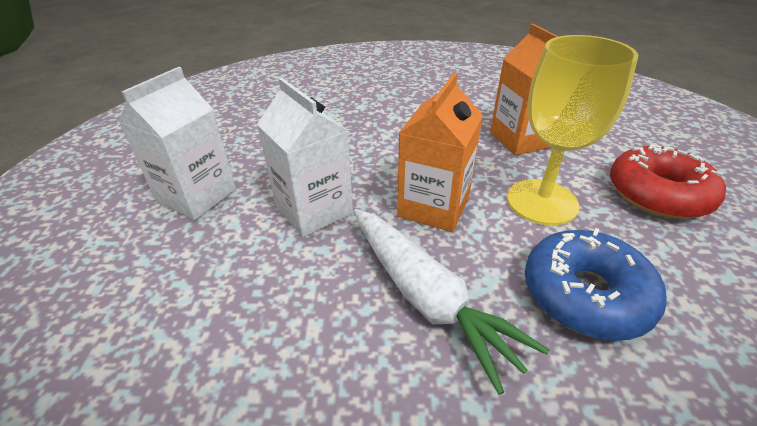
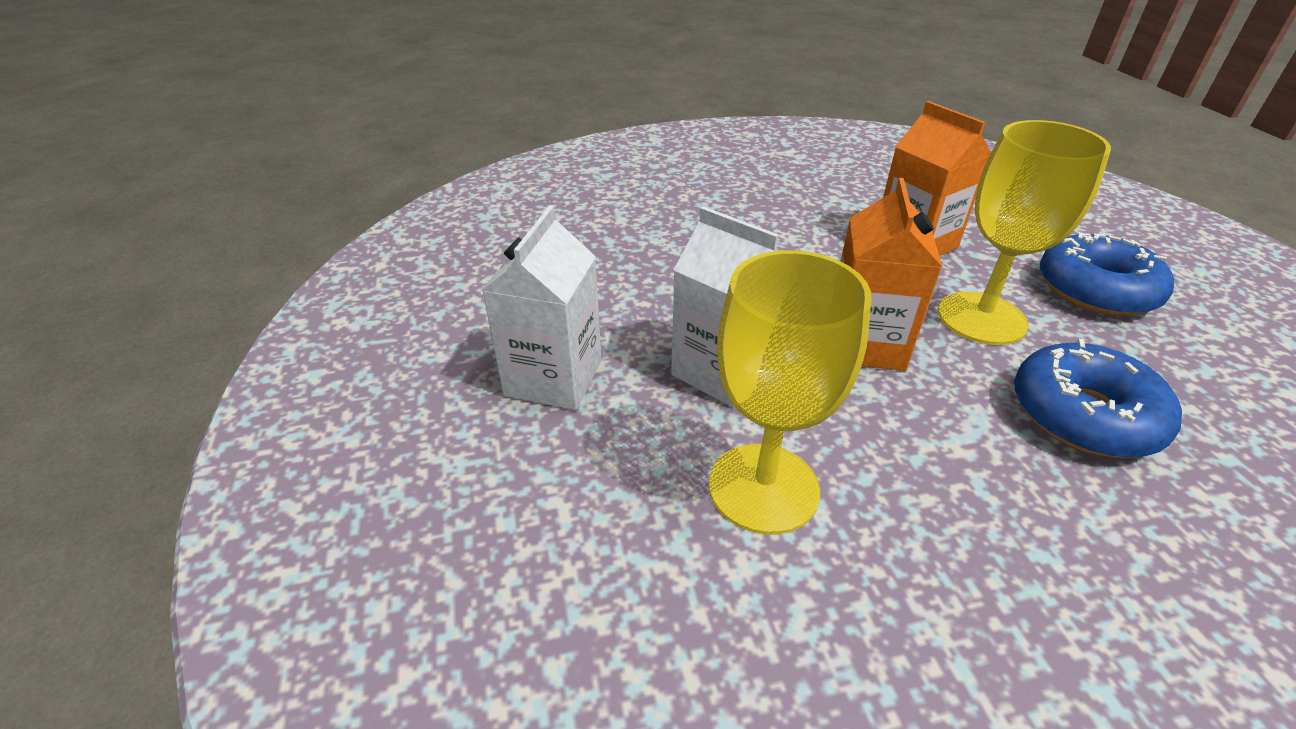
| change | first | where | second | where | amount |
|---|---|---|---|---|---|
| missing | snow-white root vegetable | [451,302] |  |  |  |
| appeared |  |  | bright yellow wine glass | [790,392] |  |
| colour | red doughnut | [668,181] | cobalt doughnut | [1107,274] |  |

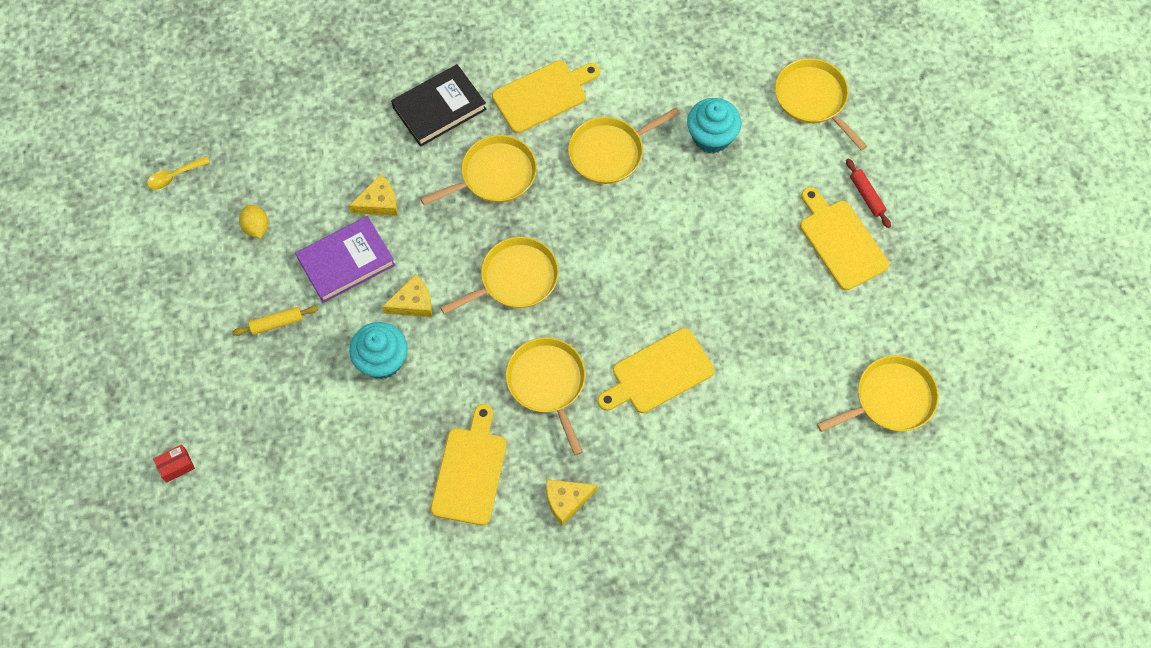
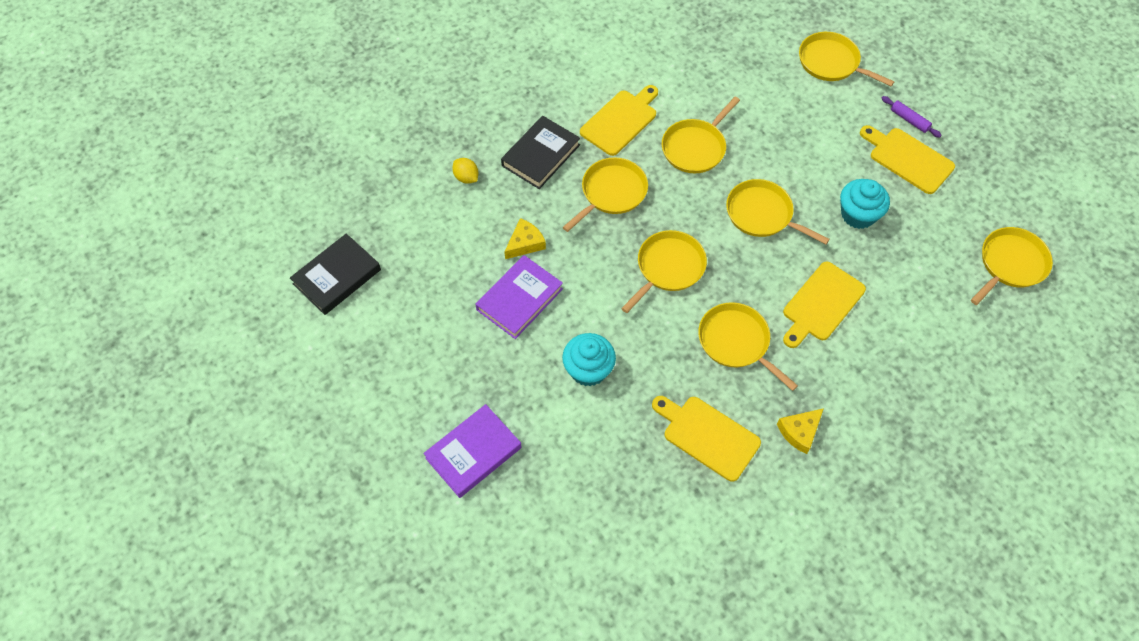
| change | first | where | second | where | amount |
|---|---|---|---|---|---|
| missing | red box | [174,463] |  |  |  |
| missing | bright yellow rolling pin | [275,321] |  |  |  |
| missing | bright yellow piece of cheese | [407,295] |  |  |  |
| appeared |  |  | purple hardback | [472,451] |  |
| appeared |  |  | bright yellow skillet | [778,211] |  |
| relocated | bright yellow toy lemon | [253,221] |  | [465,171] |  |
| relocated | teal fairy cake | [714,125] |  | [865,204] |  |
| exchanged | bright yellow spoon | [178,173] | ebony hardback | [335,274] |  |
| colour | red rolling pin | [868,193] | purple rolling pin | [912,117] |  |
| spun | bright yellow cutting board | [469,464] |  | [706,439] | 45 degrees counterclockwise |

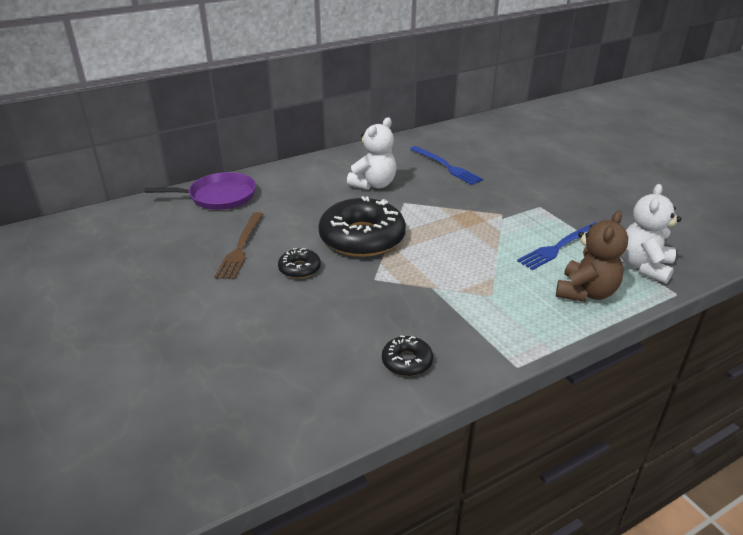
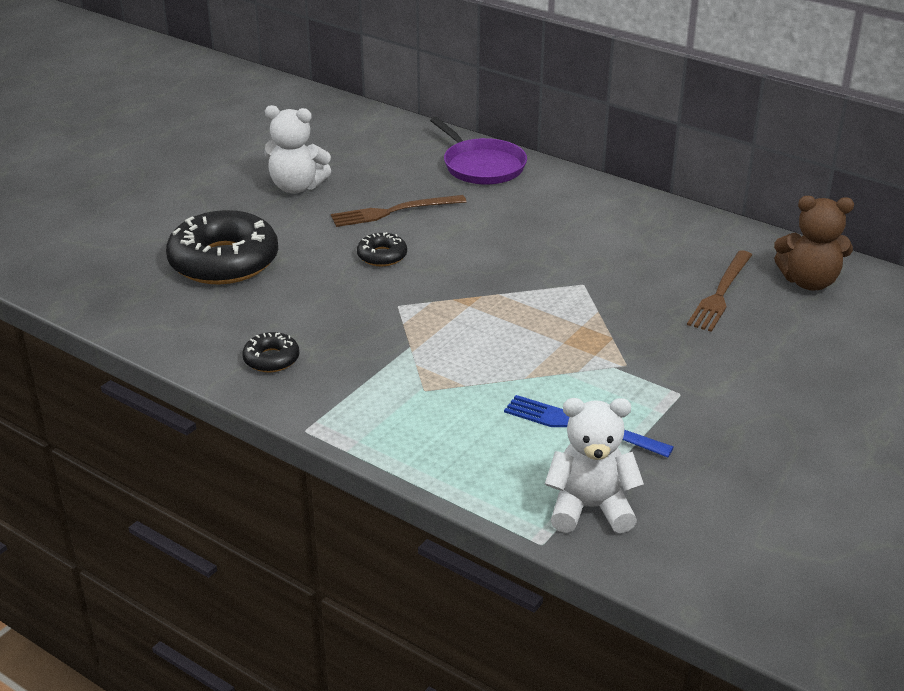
| change | first | where | second | where | amount |
|---|---|---|---|---|---|
| relocated | ebony doughnut | [362,226] |  | [222,247] |  |
| relocated | snow-white teddy | [372,153] |  | [298,149] |  |
| relocated | russet teddy | [592,256] |  | [814,243] |  |
| colour | cobalt dinner fork | [446,165] | russet dinner fork | [719,291] |  |

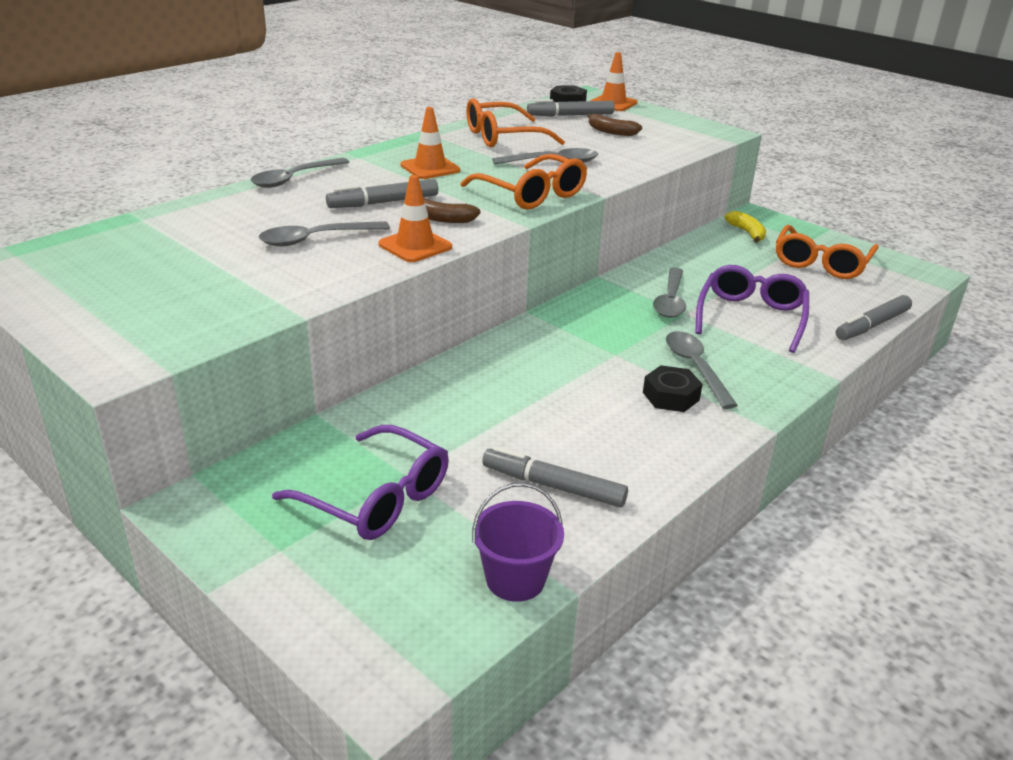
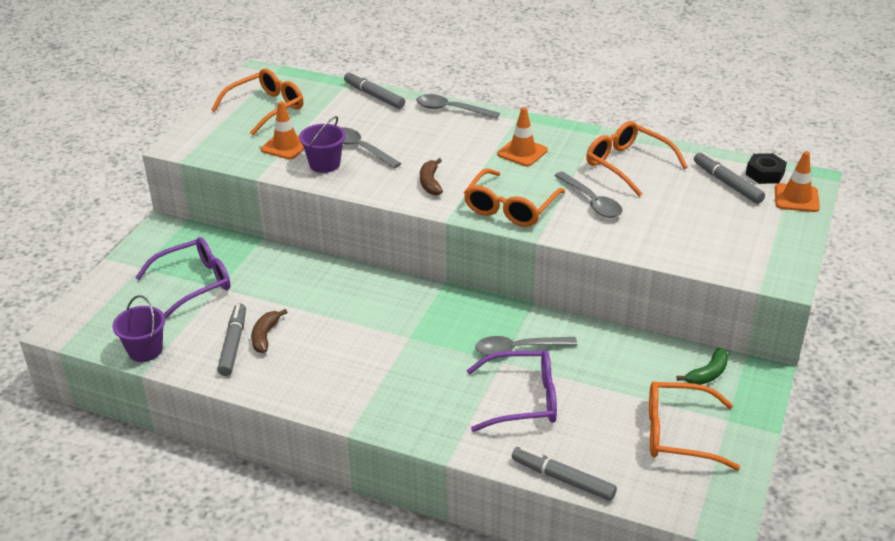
| change | first | where | second | where | amount |
|---|---|---|---|---|---|
| missing | ebony hex nut | [673,388] |  |  |  |
| missing | ash-grey spoon | [702,370] |  |  |  |
| appeared |  |  | orange-coloured spectacles | [257,102] |  |
| appeared |  |  | purple bucket | [322,144] |  |
| relocated | ash-grey marker pen | [382,193] |  | [374,90] |  |
| relocated | orange-coloured traffic cone | [415,218] |  | [282,130] |  |
| relocated | russet toy banana | [615,125] |  | [269,331] |  |
| colour | bright yellow toy banana | [745,227] | leaf-green toy banana | [702,366] |  |
| spun | purple spectacles | [360,482] |  | [183,278] | 135 degrees counterclockwise |

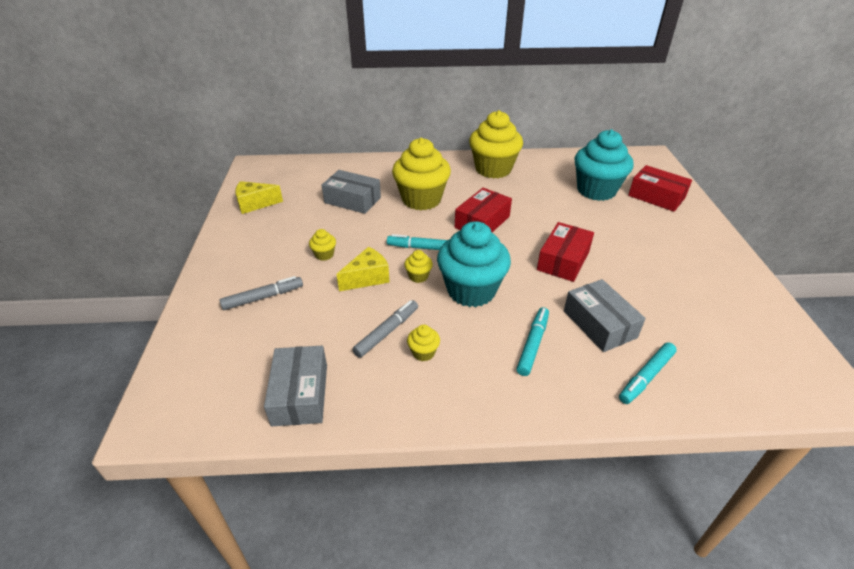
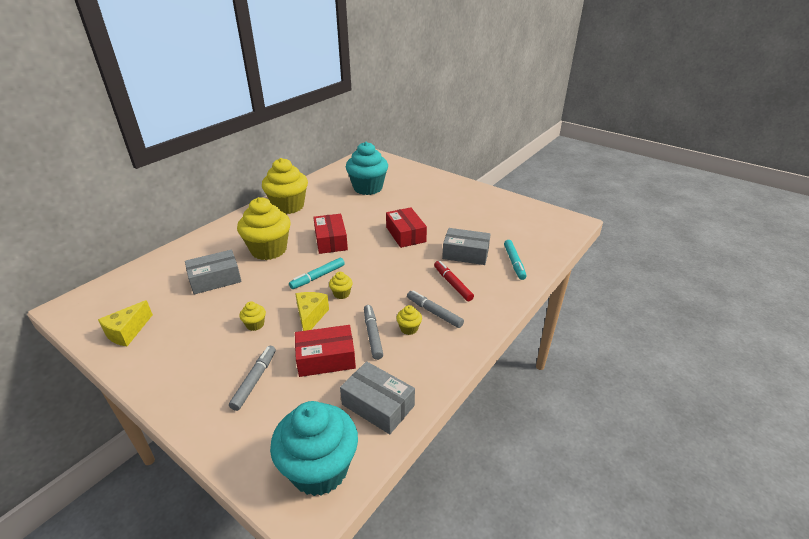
| change | first | where | second | where | amount |
|---|---|---|---|---|---|
| appeared |  |  | ash-grey marker pen | [435,309] |  |
| relocated | teal fairy cake | [474,264] |  | [314,448] |  |
| relocated | red box | [660,188] |  | [325,351] |  |
| colour | teal marker pen | [532,341] | red marker pen | [454,281] |  |

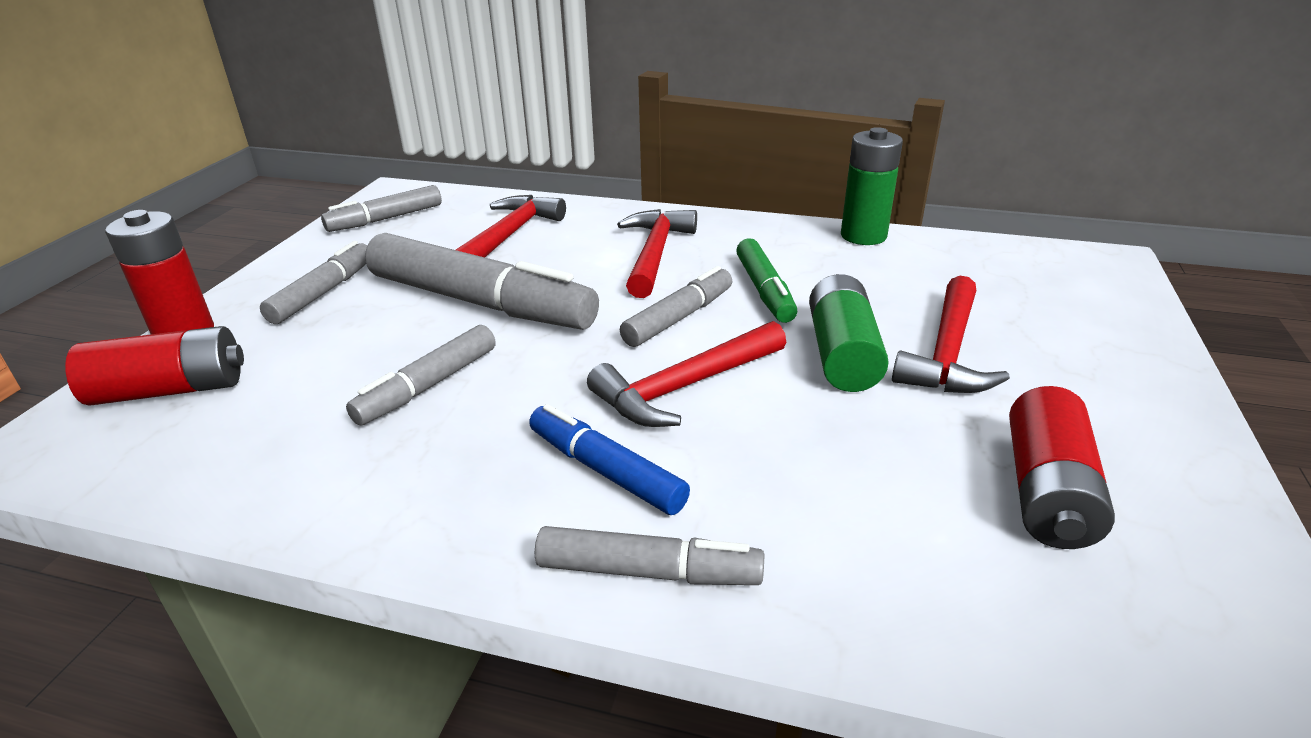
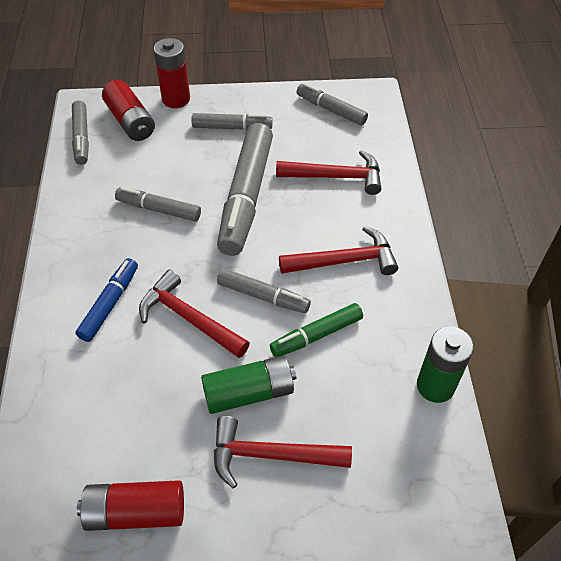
| change | first | where | second | where | amount |
|---|---|---|---|---|---|
| relocated | ash-grey marker pen | [649,555] |  | [80,133] |  |

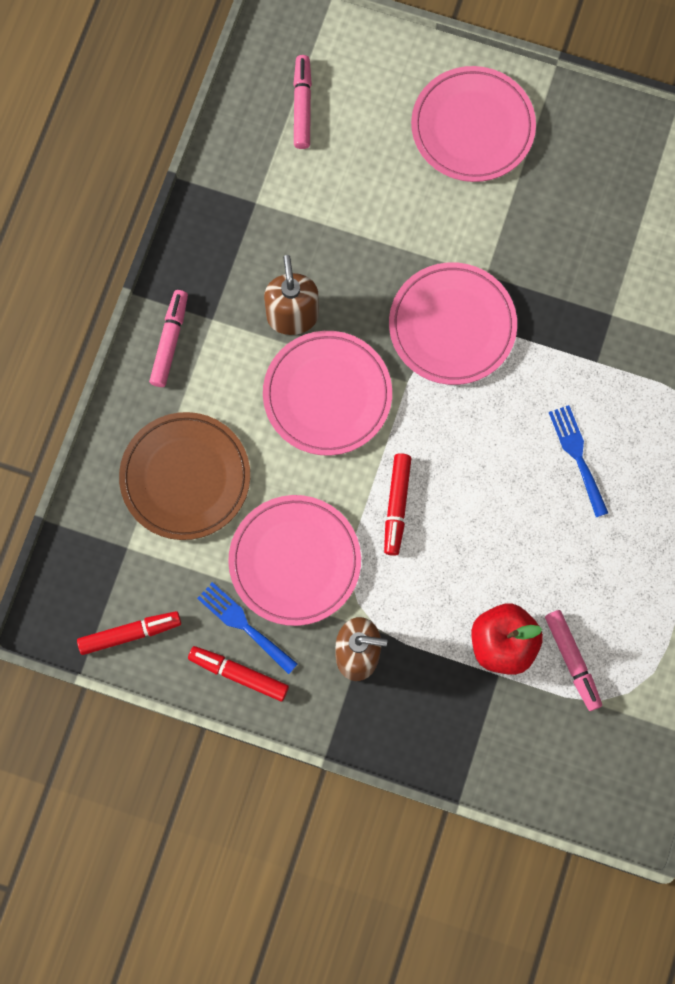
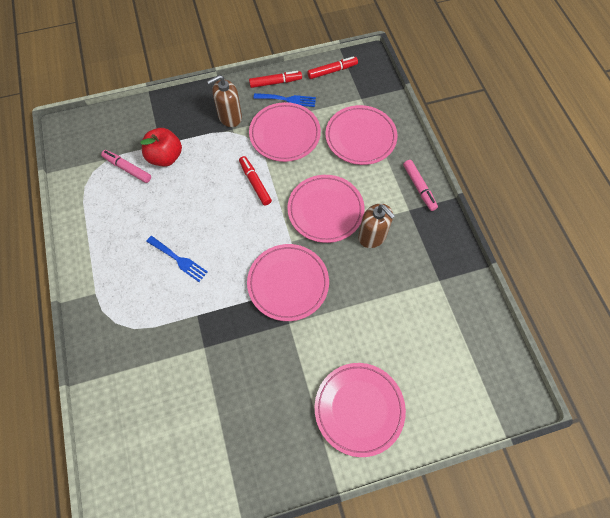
| change | first | where | second | where | amount |
|---|---|---|---|---|---|
| missing | pink marker pen | [302,102] |  |  |  |
| colour | russet plate | [184,476] | pink plate | [361,135] |  |
| spun | red marker pen | [129,633] |  | [332,67] | 150 degrees counterclockwise |

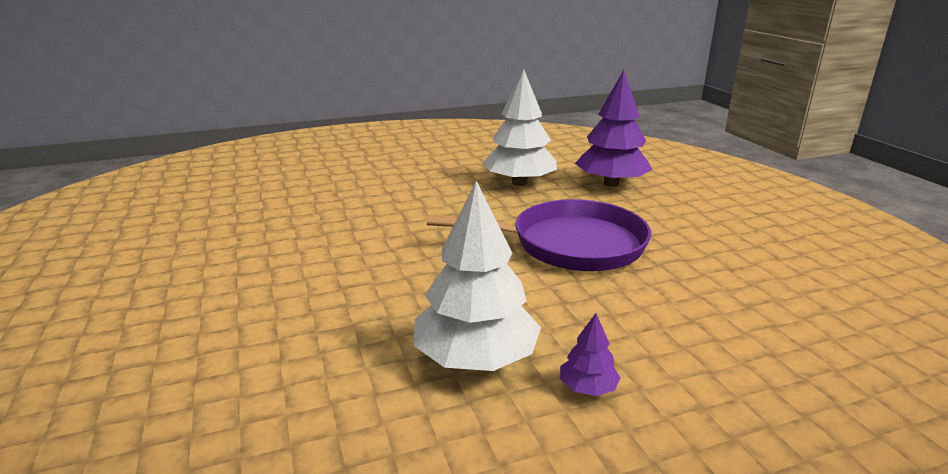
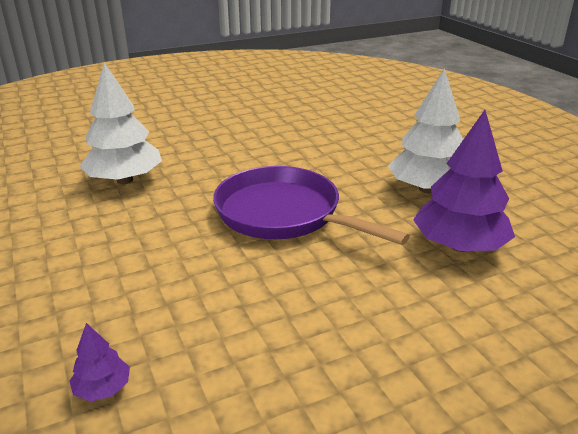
| change | first | where | second | where | amount |
|---|---|---|---|---|---|
| relocated | purple fir tree | [590,354] |  | [99,362] |  |
| spun | purple skillet | [539,235] |  | [311,205] | 135 degrees clockwise |

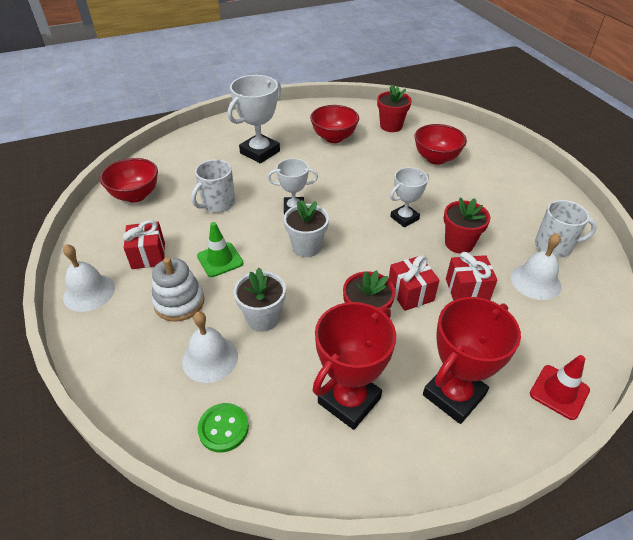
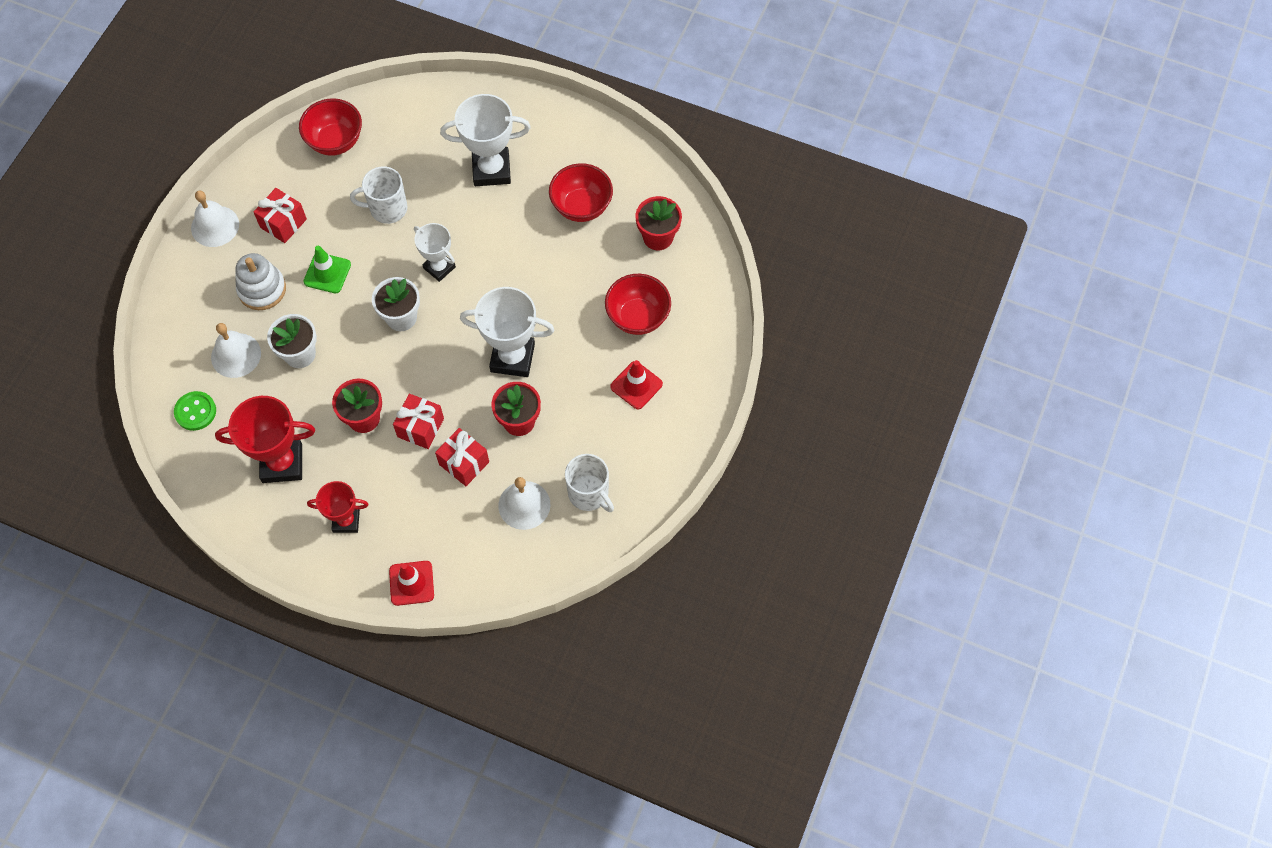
| change | first | where | second | where | amount |
|---|---|---|---|---|---|
| appeared |  |  | red traffic cone | [636,384] |  |
| size | snow-white trophy | [409,197] |  | [507,332] | x1.62 |
| size | red trophy | [472,360] |  | [338,507] | x0.62 |

